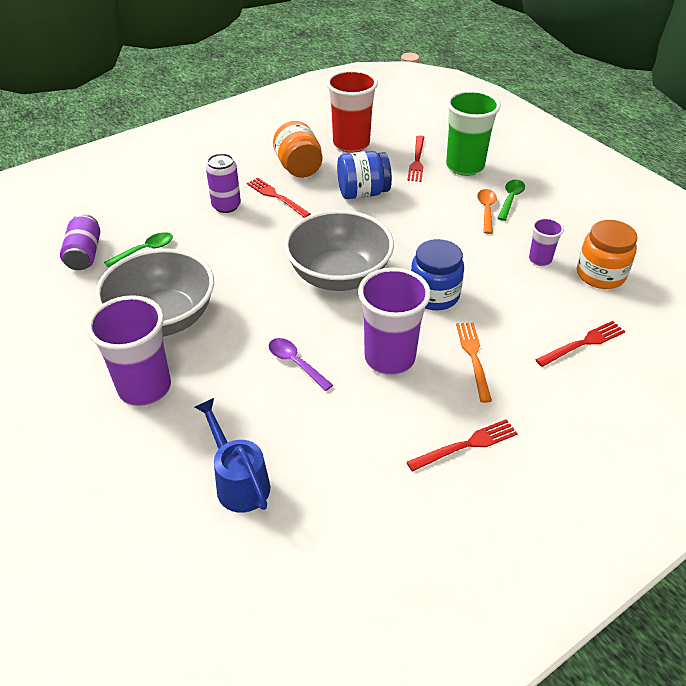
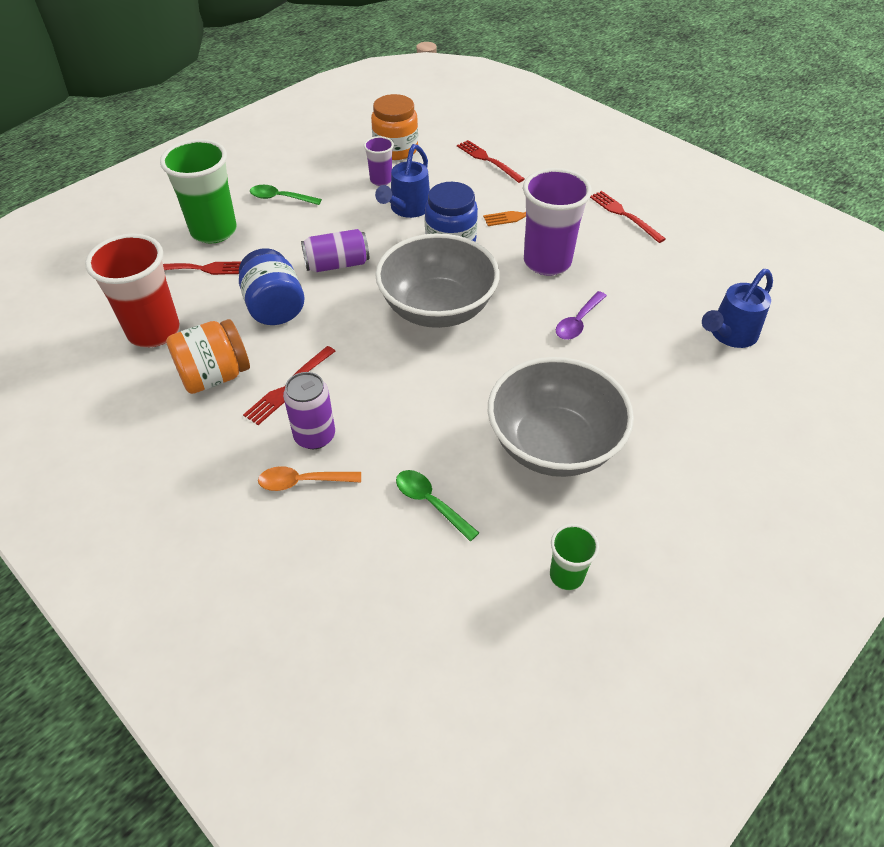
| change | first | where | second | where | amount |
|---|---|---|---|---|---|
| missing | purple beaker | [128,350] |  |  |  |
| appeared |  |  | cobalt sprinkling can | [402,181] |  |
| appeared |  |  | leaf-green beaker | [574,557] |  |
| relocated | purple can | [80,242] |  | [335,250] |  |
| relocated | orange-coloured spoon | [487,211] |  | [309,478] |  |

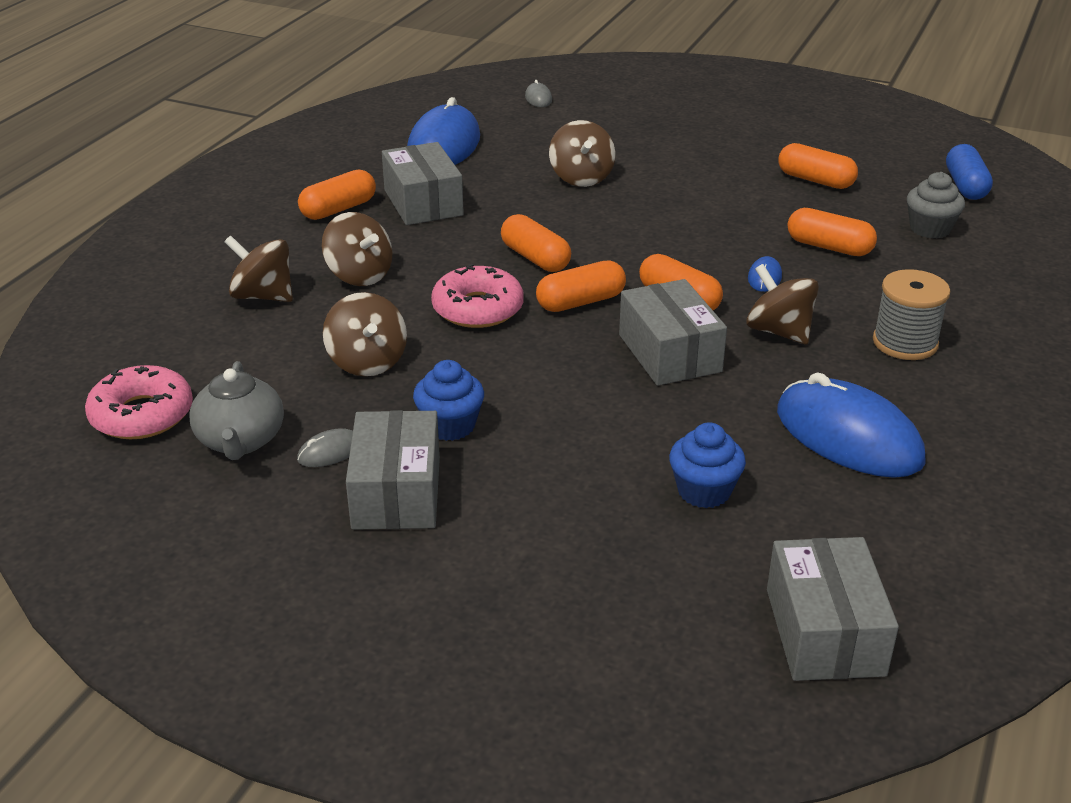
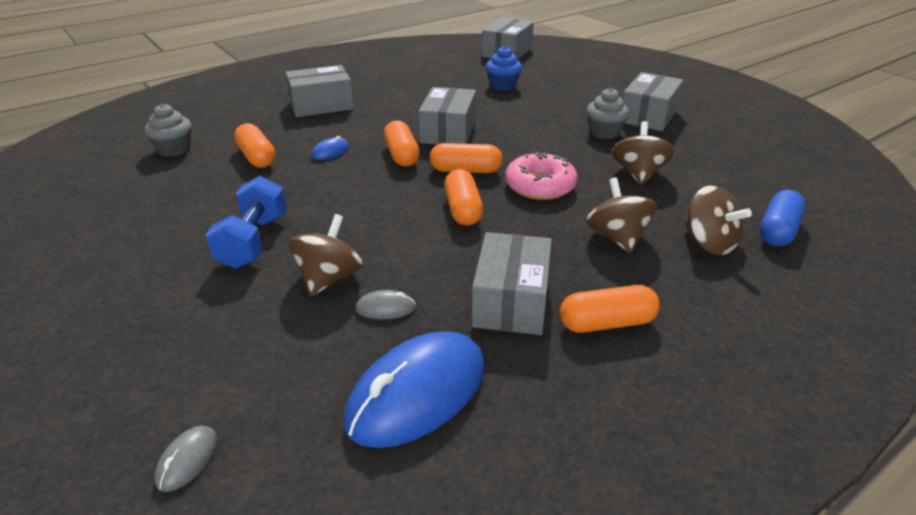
| change | first | where | second | where | amount |
|---|---|---|---|---|---|
| missing | pink doughnut | [139,402] |  |  |  |
| missing | ash-grey teapot | [236,410] |  |  |  |
| missing | russet whirligig | [782,304] |  |  |  |
| missing | cobalt PC mouse | [851,425] |  |  |  |
| missing | orange-coloured capsule | [818,166] |  |  |  |
| appeared |  |  | cobalt hand weight | [246,222] |  |
| relocated | ash-grey PC mouse | [325,447] |  | [385,304] |  |
| relocated | cobalt capsule | [969,172] |  | [783,218] |  |
| exchanged | ash-grey reel of thread | [911,314] | ash-grey box | [319,91] |  |
| colour | cobalt fairy cake | [448,400] | ash-grey fairy cake | [607,113] |  |

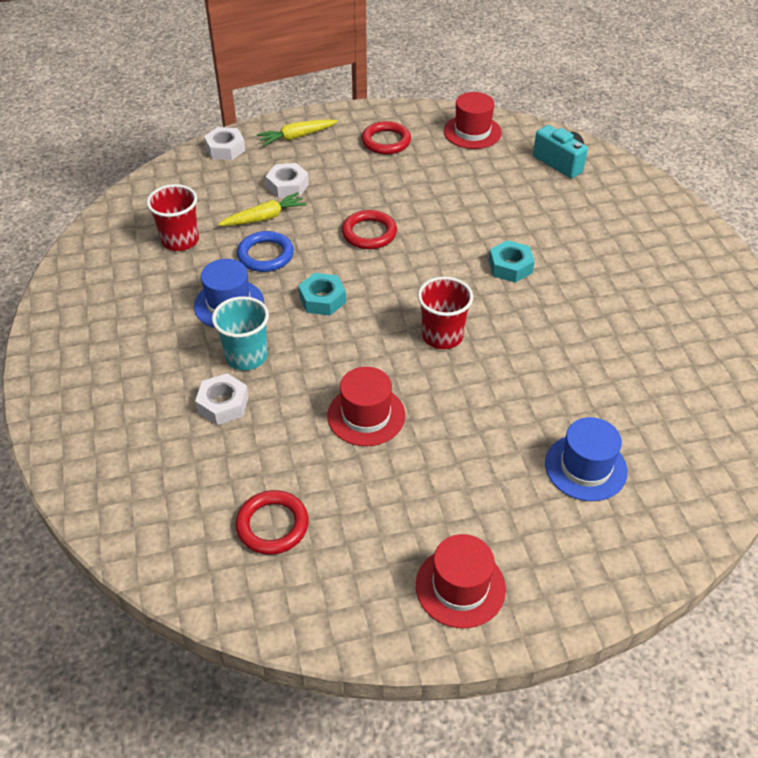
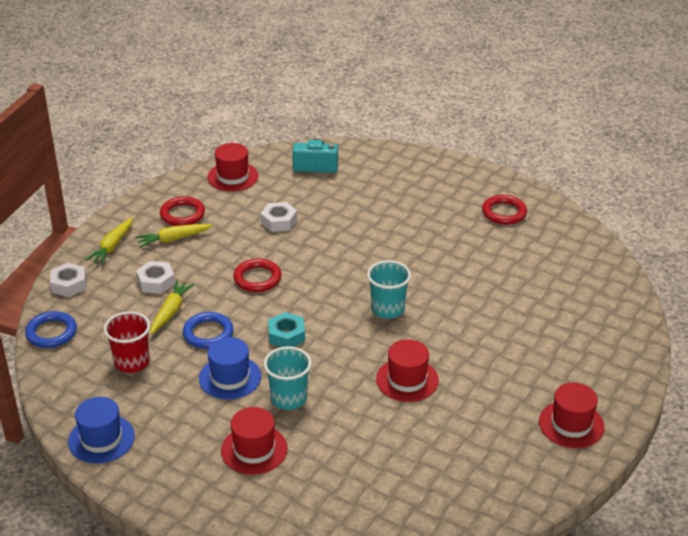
| change | first | where | second | where | amount |
|---|---|---|---|---|---|
| missing | teal hex nut | [512,261] |  |  |  |
| appeared |  |  | cobalt hoop | [51,329] |  |
| appeared |  |  | bright yellow root vegetable | [174,236] |  |
| appeared |  |  | red hat | [254,441] |  |
| relocated | snow-white hex nut | [222,399] |  | [278,217] |  |
| relocated | red hoop | [272,522] |  | [504,210] |  |
| relocated | cobalt hat | [586,459] |  | [101,430] |  |
| colour | red beaker | [445,312] | teal beaker | [389,289] |  |

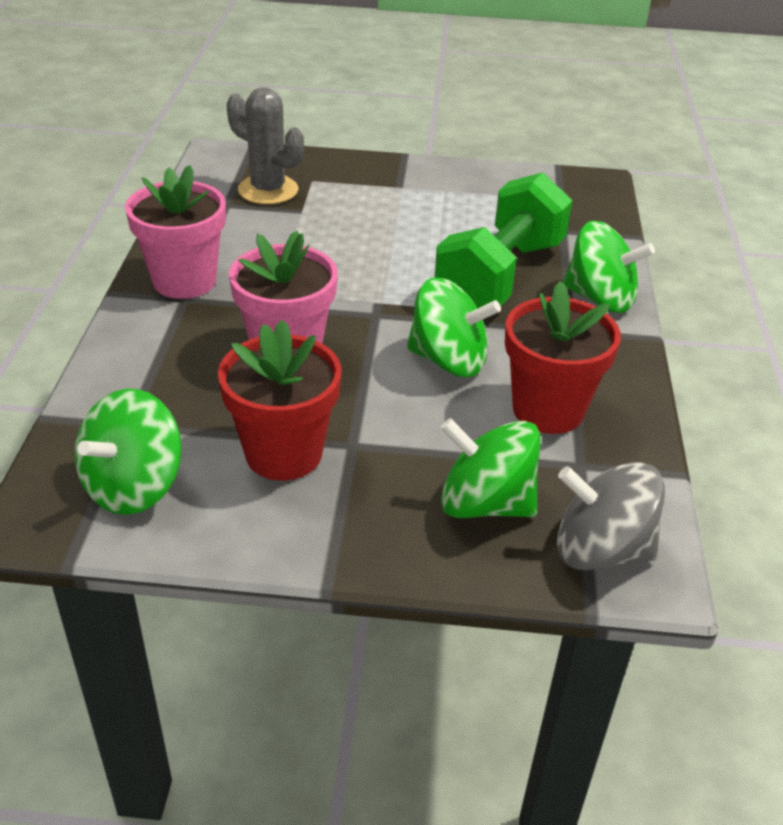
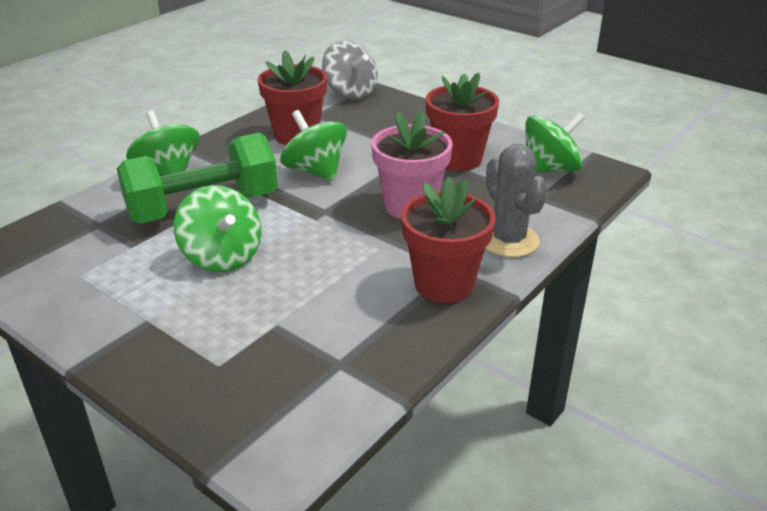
| change | first | where | second | where | amount |
|---|---|---|---|---|---|
| relocated | ash-grey prickly plant | [265,145] |  | [516,200] |  |
| relocated | leaf-green whirligig | [491,468] |  | [217,228] |  |
| colour | pink flower pot | [175,232] | red flower pot | [448,240] |  |

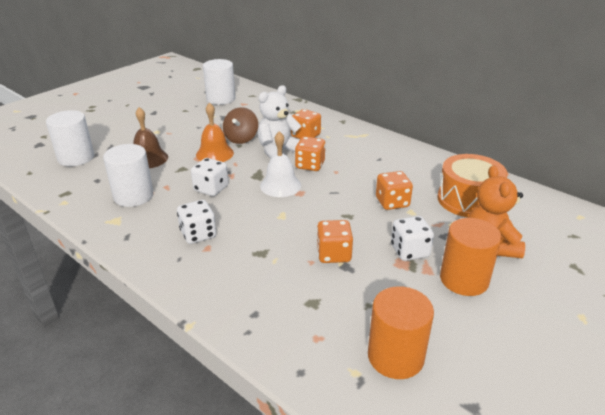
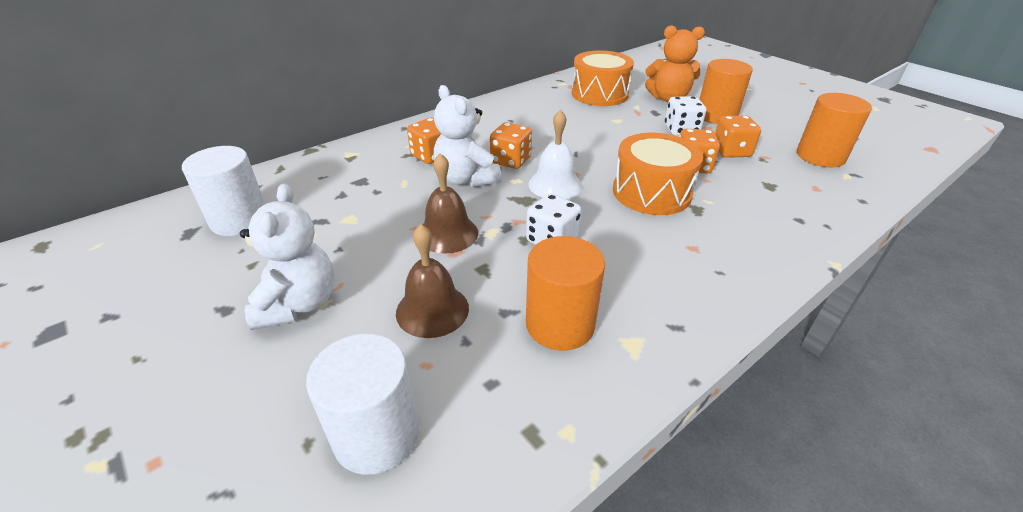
| change | first | where | second | where | amount |
|---|---|---|---|---|---|
| missing | snow-white game die | [196,222] |  |  |  |
| missing | russet whirligig | [240,125] |  |  |  |
| appeared |  |  | snow-white teddy | [287,257] |  |
| appeared |  |  | orange-coloured toy drum | [658,174] |  |
| relocated | orange-coloured game die | [394,190] |  | [738,136] |  |
| colour | snow-white solid cylinder | [128,175] | orange-coloured solid cylinder | [565,293] |  |
| colour | orange-coloured school bell | [215,132] | russet school bell | [450,203] |  |

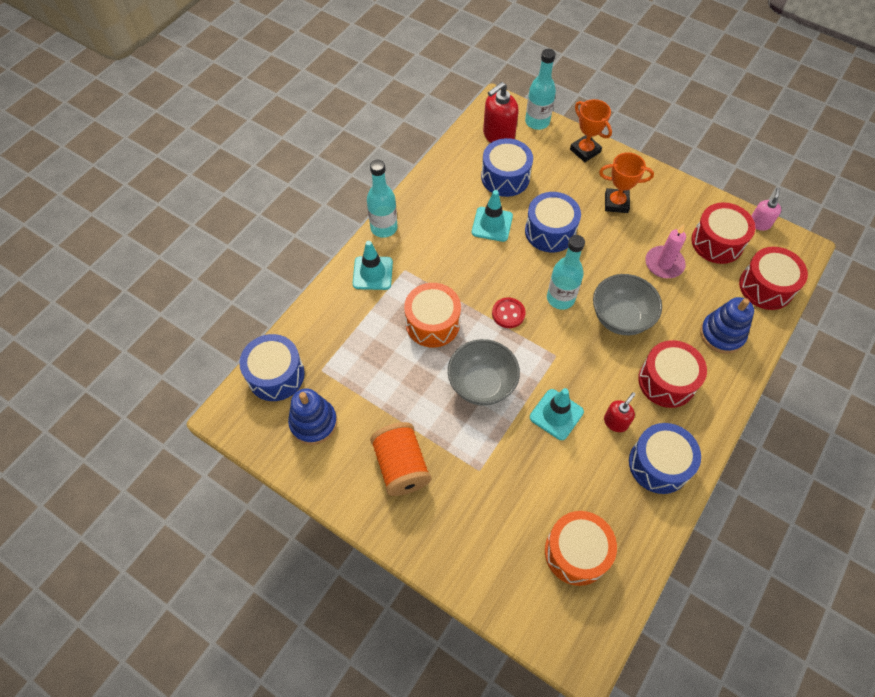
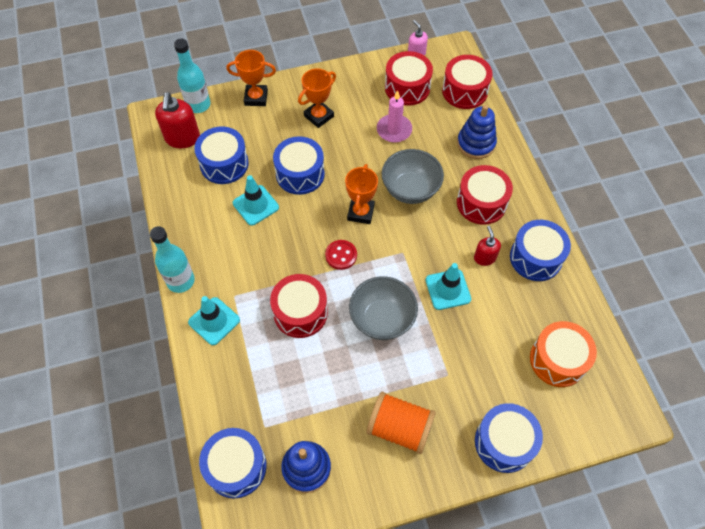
| change | first | where | second | where | amount |
|---|---|---|---|---|---|
| appeared |  |  | cobalt toy drum | [509,438] |  |
| exchanged | teal flask | [566,272] | orange-coloured trophy | [361,194] |  |
| colour | orange-coloured toy drum | [432,315] | red toy drum | [299,306] |  |

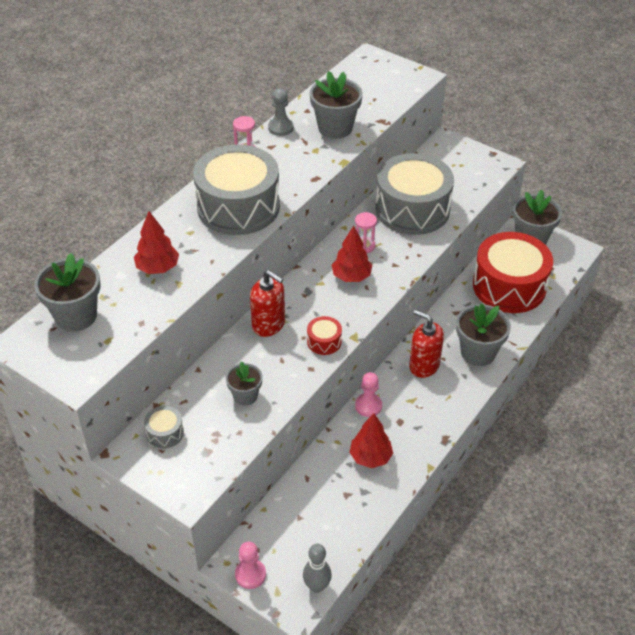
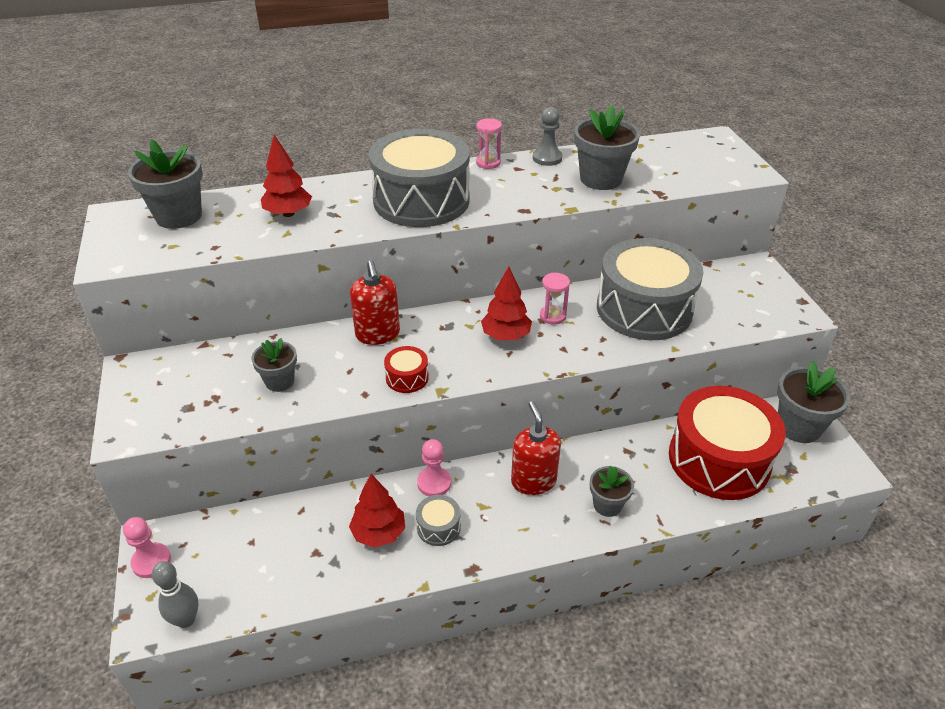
| change | first | where | second | where | amount |
|---|---|---|---|---|---|
| relocated | ash-grey toy drum | [164,427] |  | [438,520] |  |
| size | ash-grey flower pot | [483,334] |  | [612,491] | x0.60 |

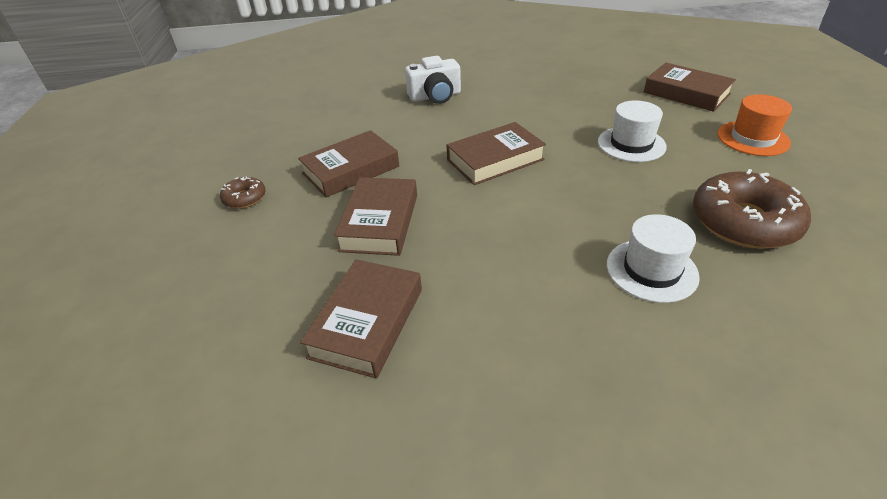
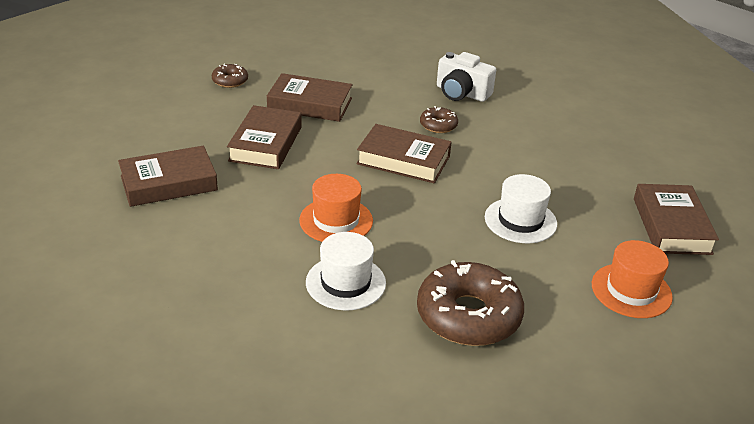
| change | first | where | second | where | amount |
|---|---|---|---|---|---|
| appeared |  |  | orange-coloured hat | [336,208] |  |
| appeared |  |  | russet doughnut | [439,119] |  |
| spun | russet hardback | [375,216] |  | [264,137] | 45 degrees counterclockwise |

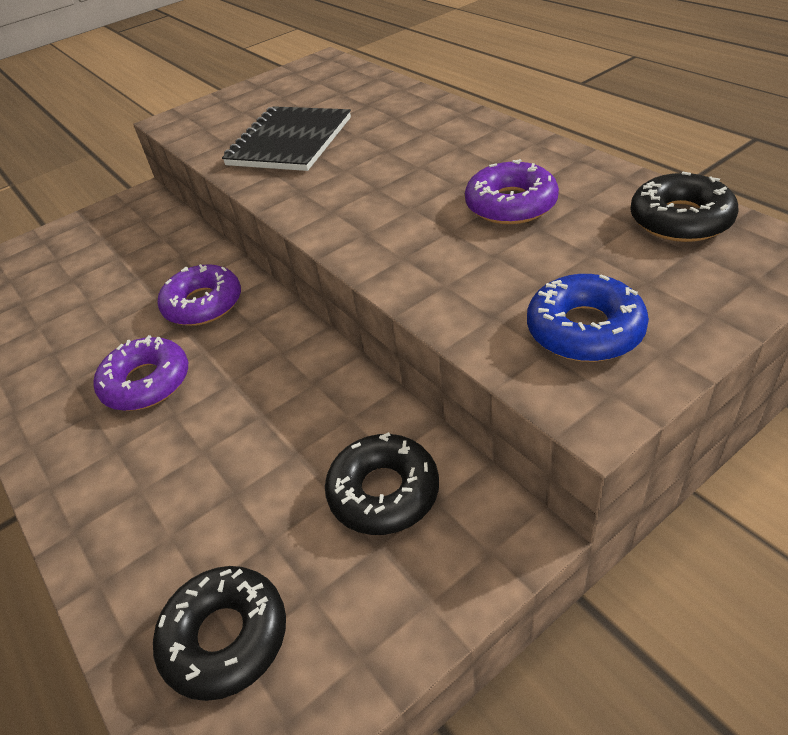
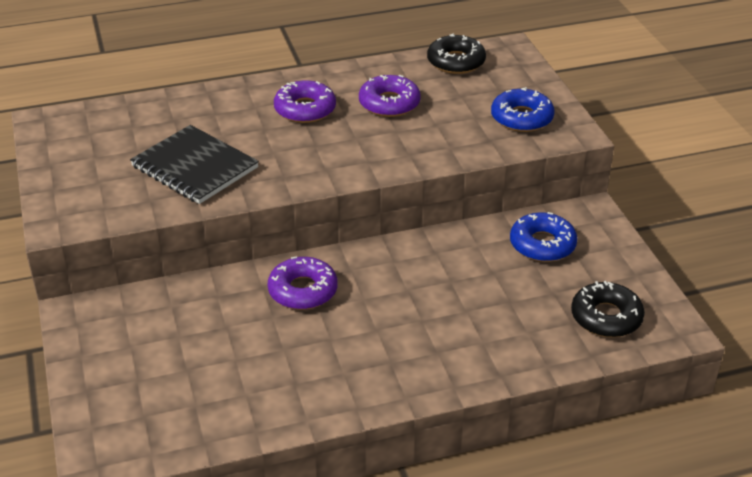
| change | first | where | second | where | amount |
|---|---|---|---|---|---|
| relocated | purple doughnut | [140,373] |  | [305,101] |  |
| colour | ebony doughnut | [382,483] | cobalt doughnut | [543,237] |  |

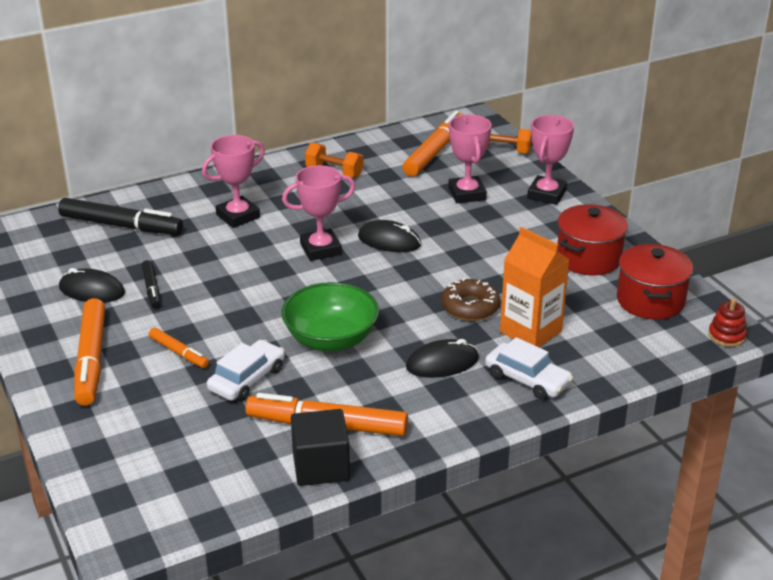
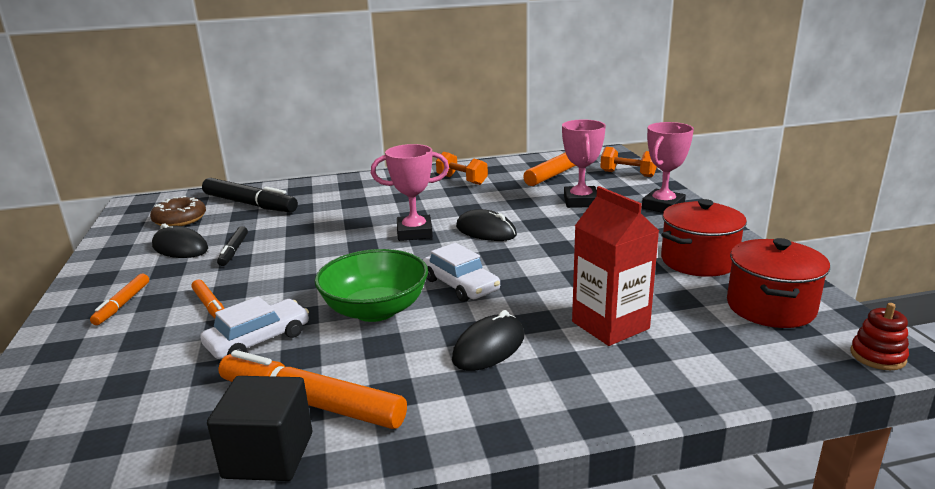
| change | first | where | second | where | amount |
|---|---|---|---|---|---|
| missing | pink trophy | [233,181] |  |  |  |
| relocated | russet doughnut | [470,299] |  | [178,211] |  |
| relocated | snow-white automobile | [529,368] |  | [461,272] |  |
| colour | orange-coloured juice carton | [535,287] | red juice carton | [615,266] |  |
| spun | ebony PC mouse | [442,358] |  | [488,340] | 45 degrees counterclockwise |
| size | orange-coloured marker pen | [89,352] |  | [119,299] | x0.53 |

